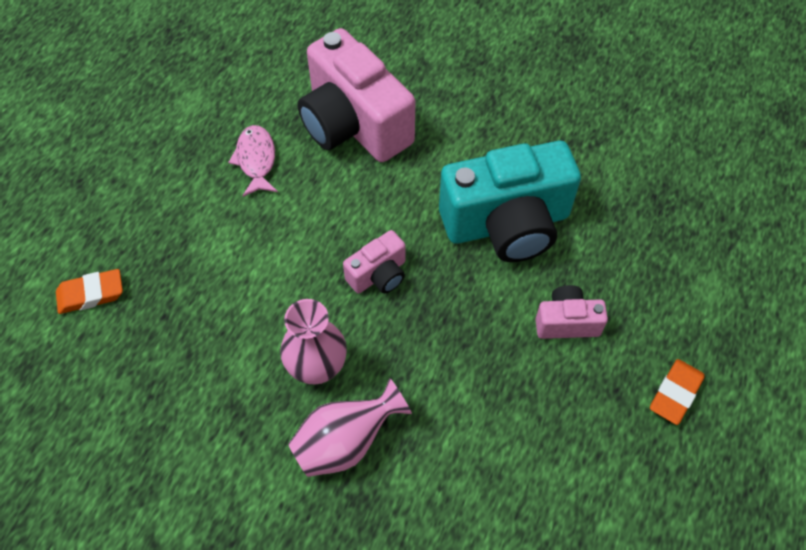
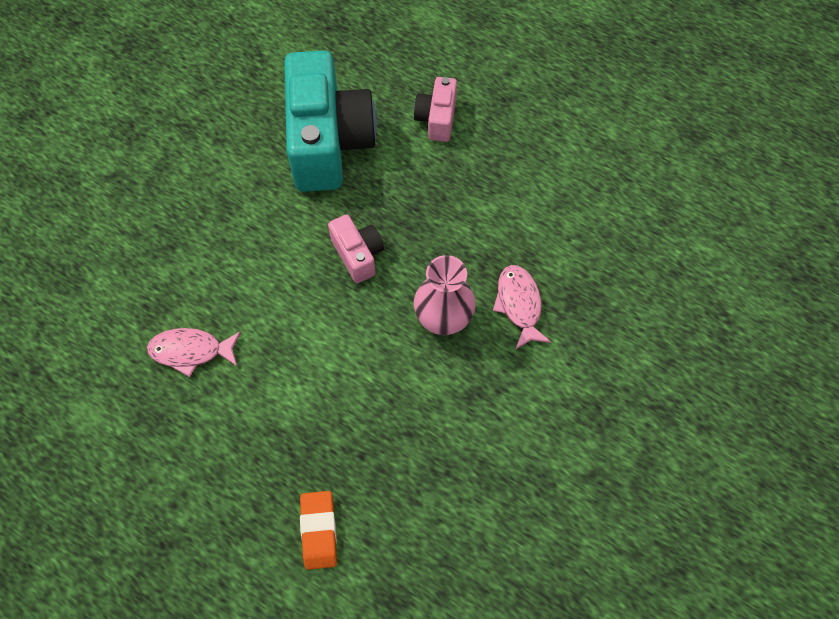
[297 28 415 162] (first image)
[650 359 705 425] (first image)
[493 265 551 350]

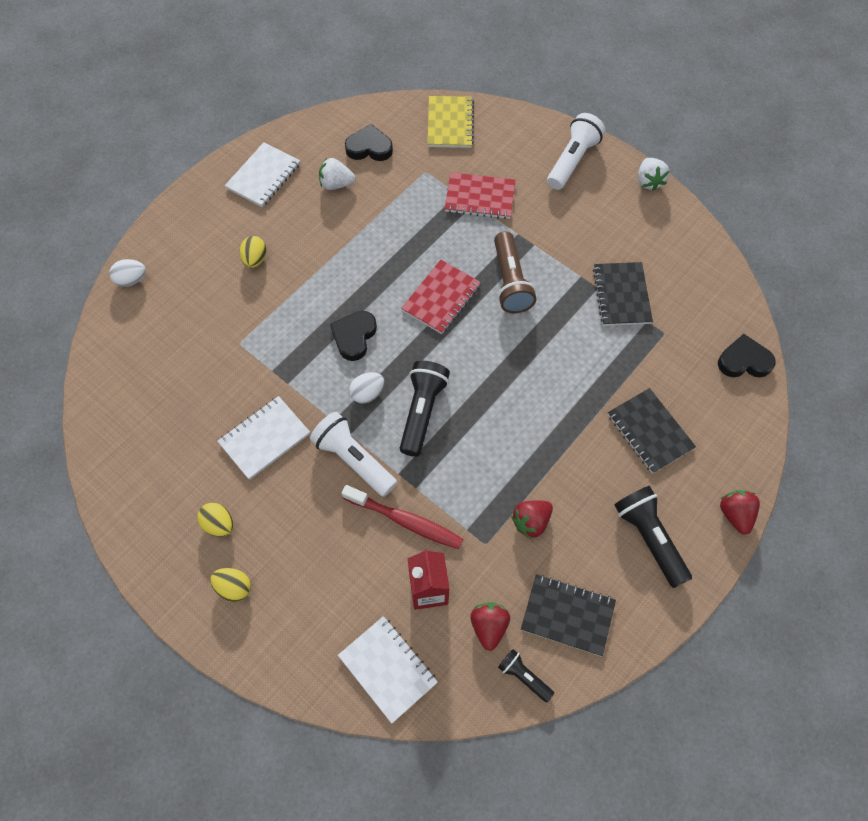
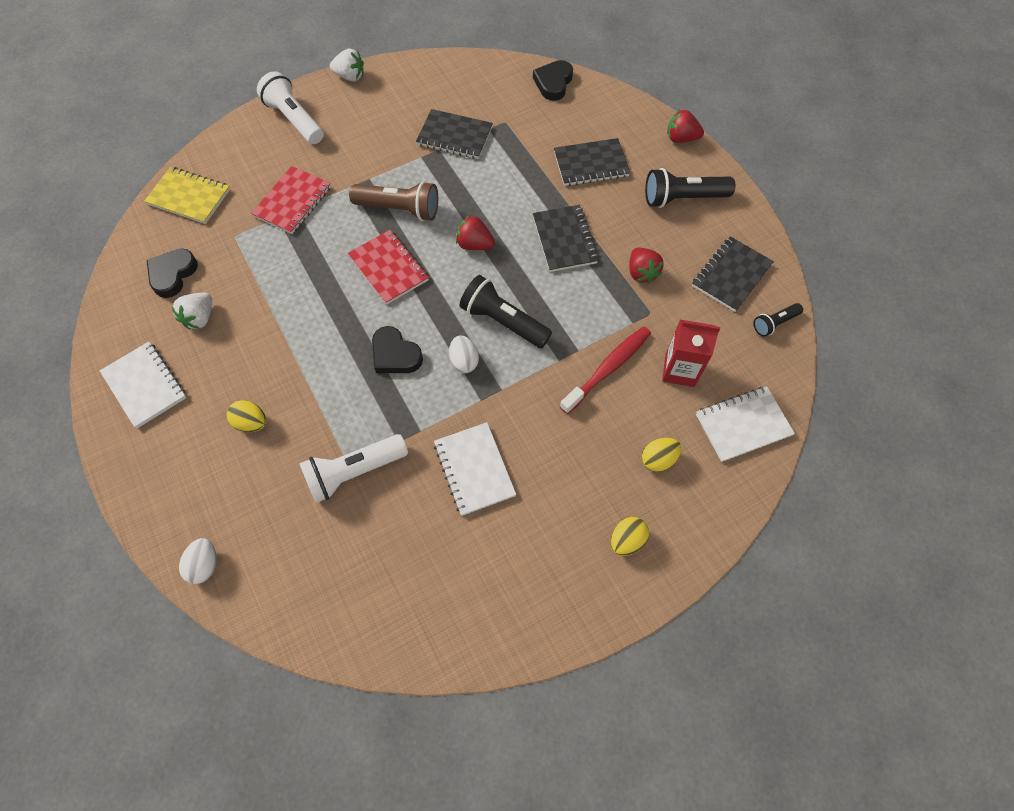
[533 205 599 272]
[641 438 681 472]
[299 434 408 503]
[456 215 495 250]

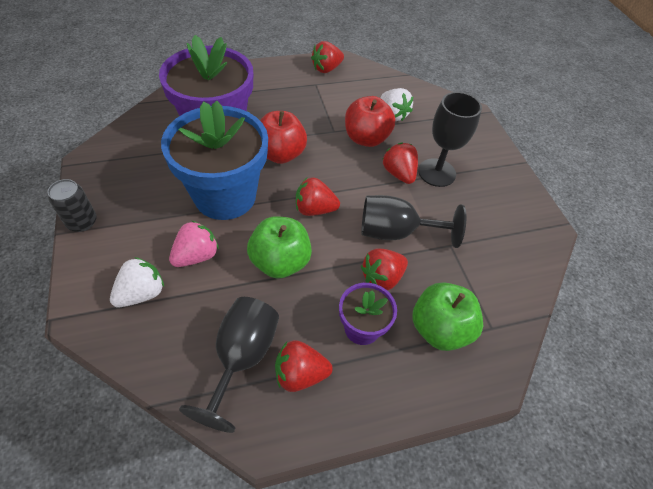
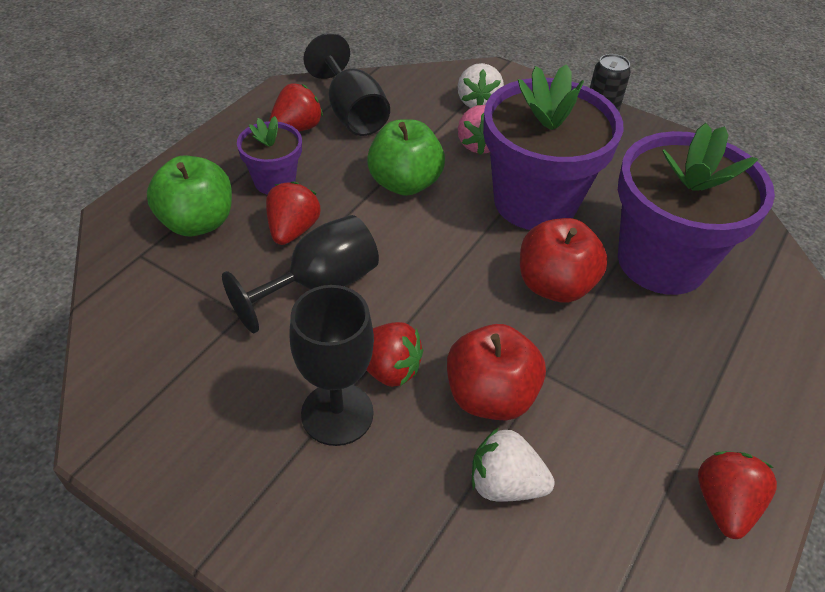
[296 178 340 216] (first image)
[483 64 623 230]

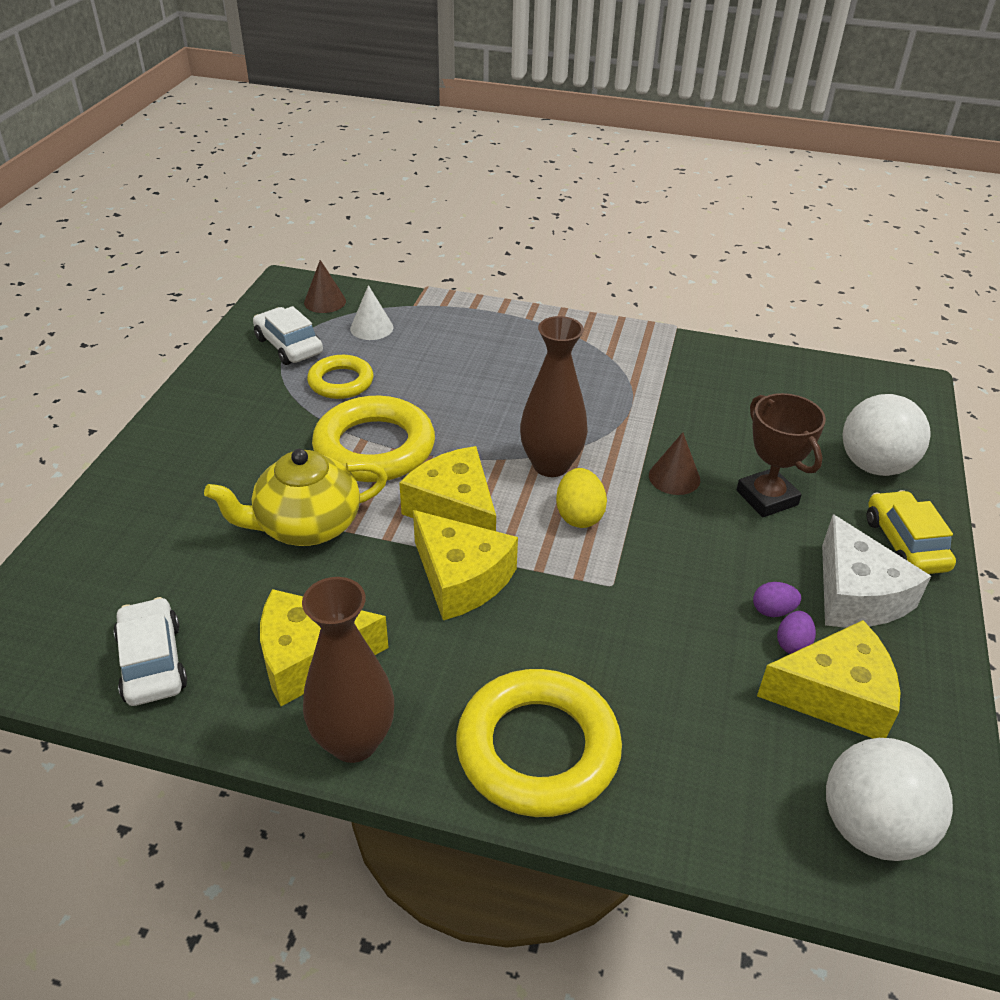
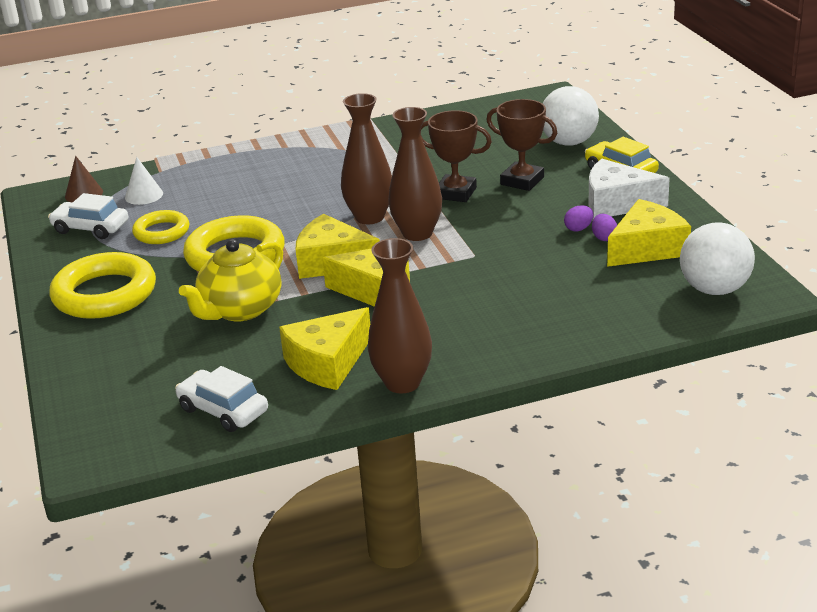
[49 252 156 319]
[388 107 442 241]
[420 110 492 202]
[588 159 670 219]

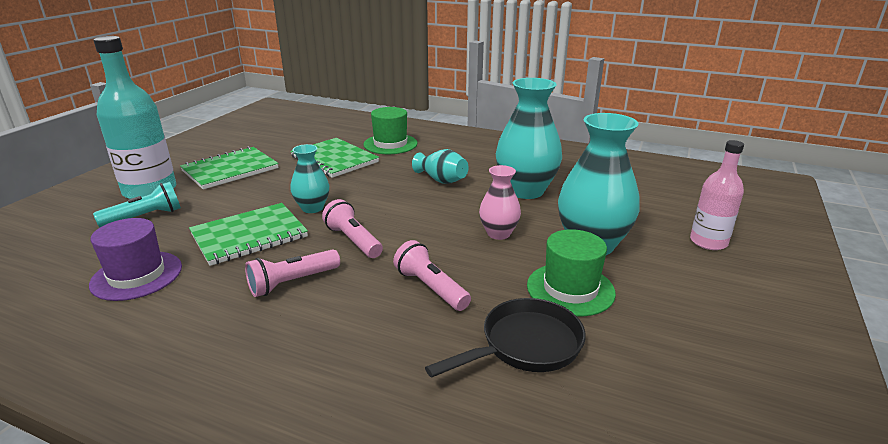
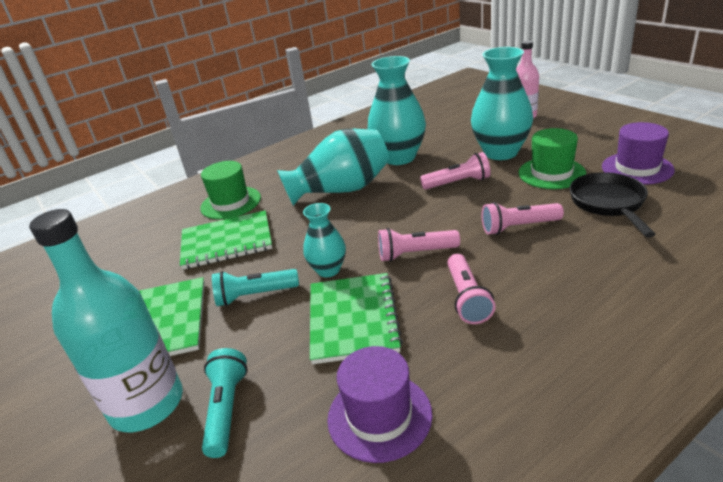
[212 269 299 306]
[602 122 675 185]
[420 152 491 190]
[277 129 389 206]

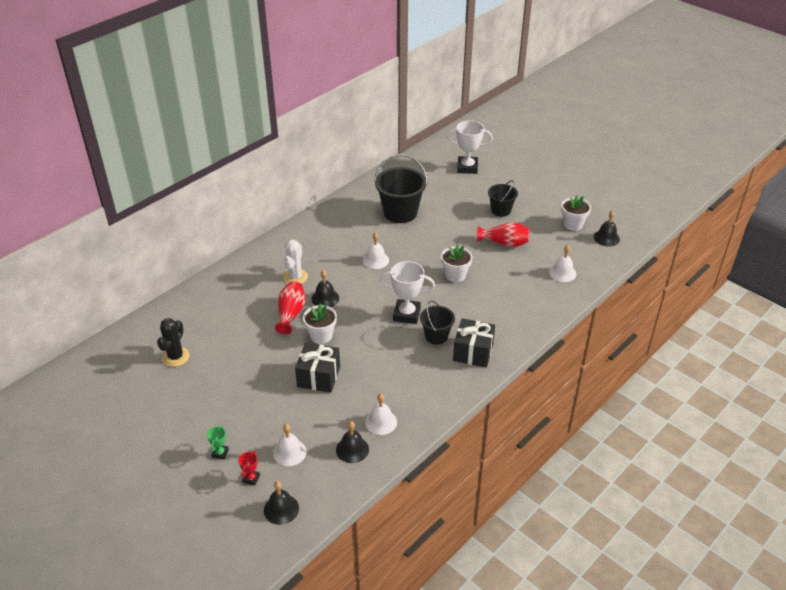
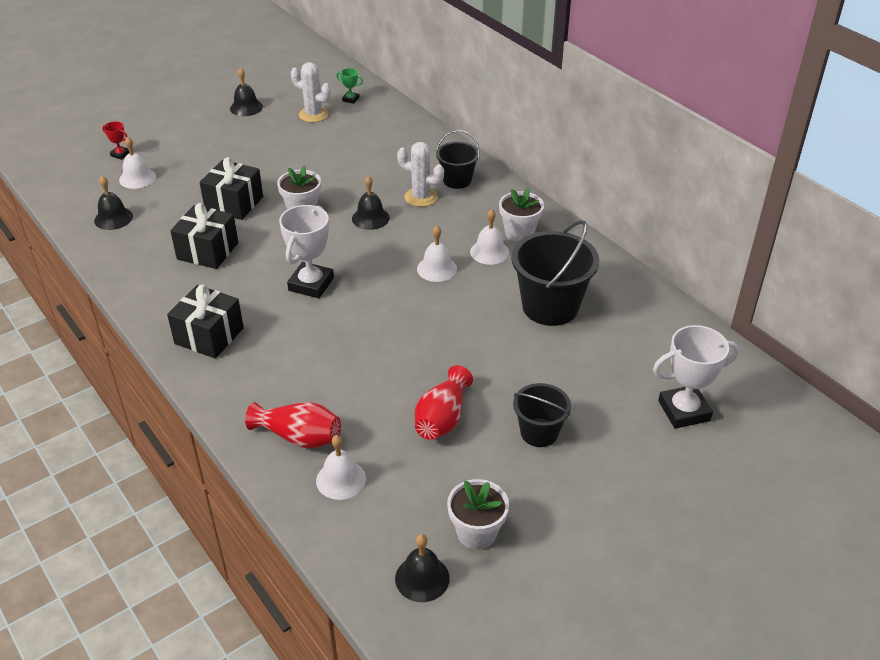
[170 203 238 269]
[336 68 363 104]
[230 68 263 116]
[245 402 341 449]
[470 209 509 265]
[436 130 480 189]
[499 188 544 242]
[291 62 331 122]
[653 325 739 429]

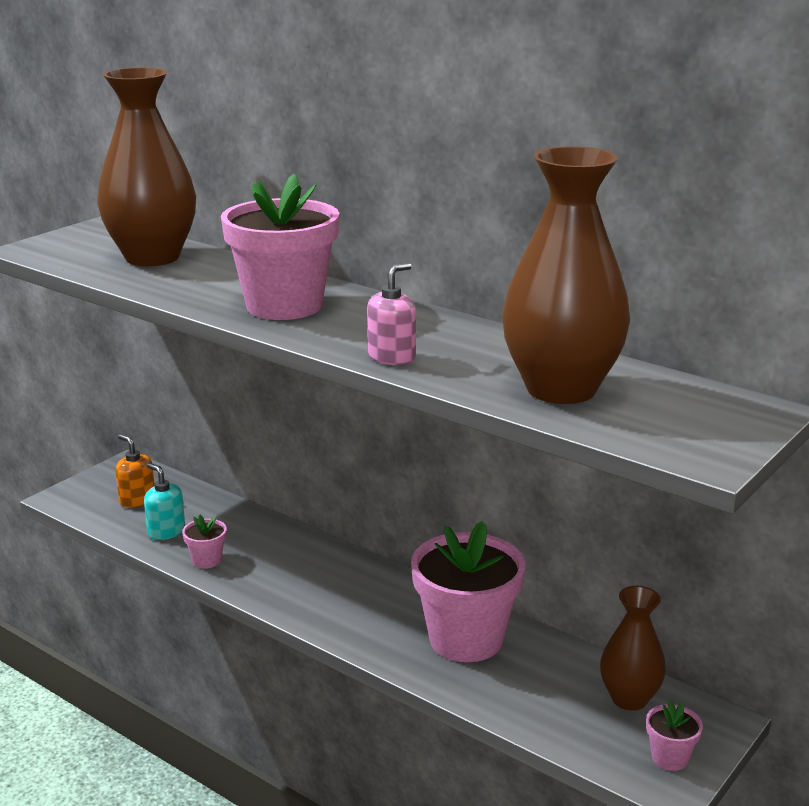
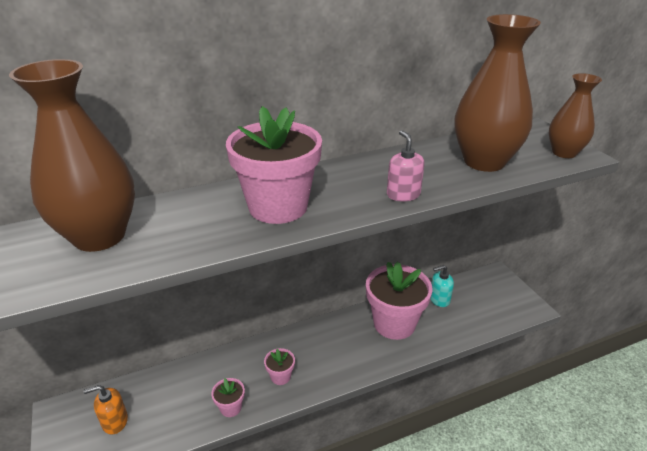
[431 265 454 307]
[549 73 602 158]
[264 348 295 385]

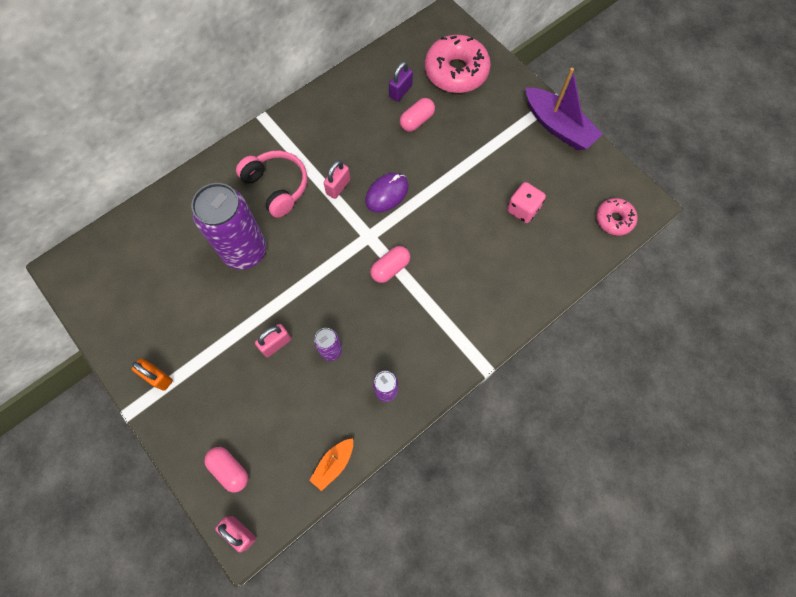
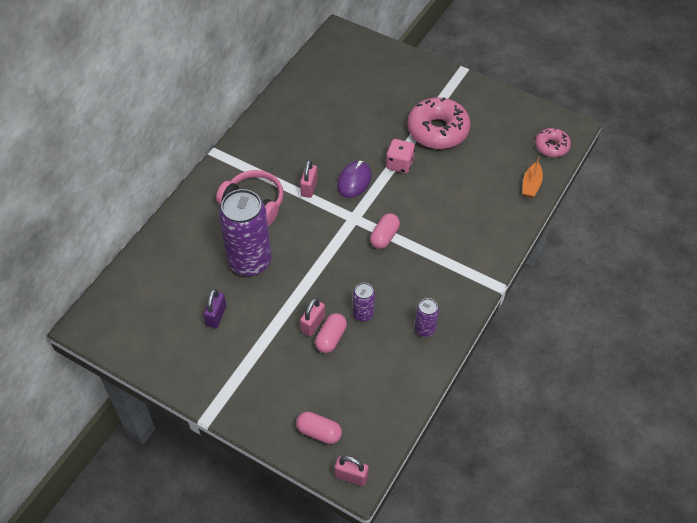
[132 358 173 391] (first image)
[526 68 603 150] (first image)
[522 156 543 198]
[203 289 226 328]
[315 313 347 353]
[408 97 470 149]
[386 139 415 173]

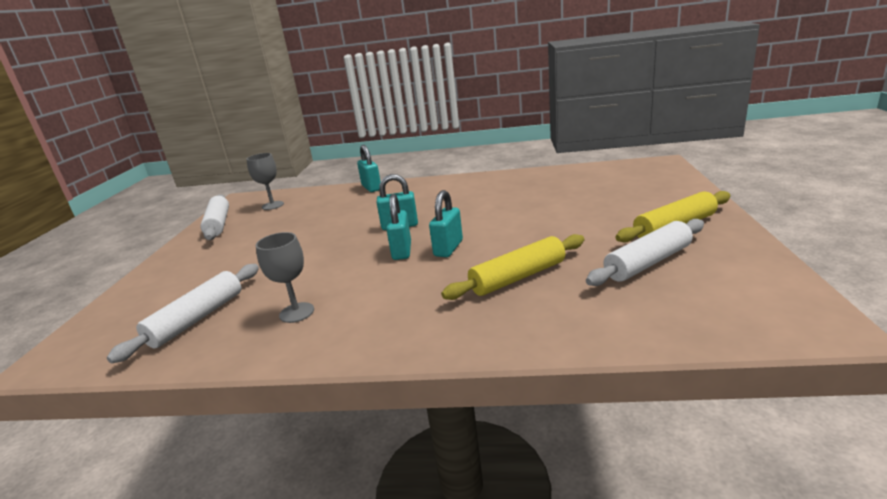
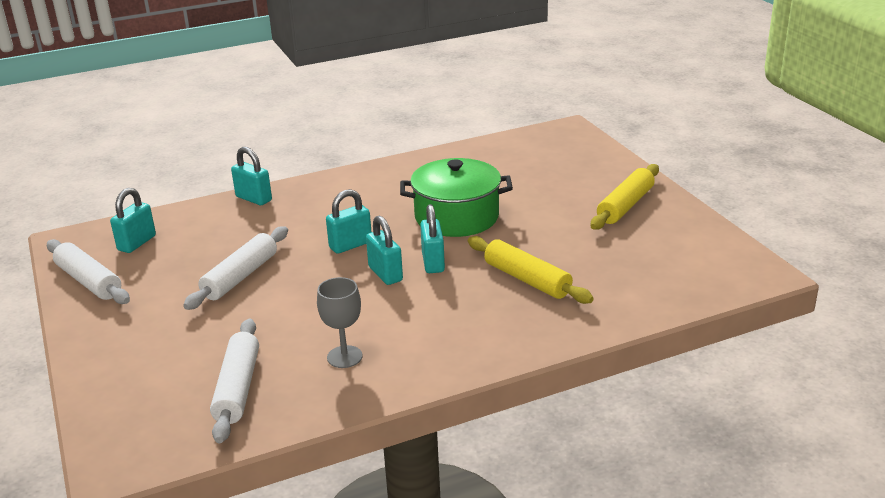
[400 158 513 237]
[183 226 288 310]
[110 188 156 253]
[468 236 594 304]

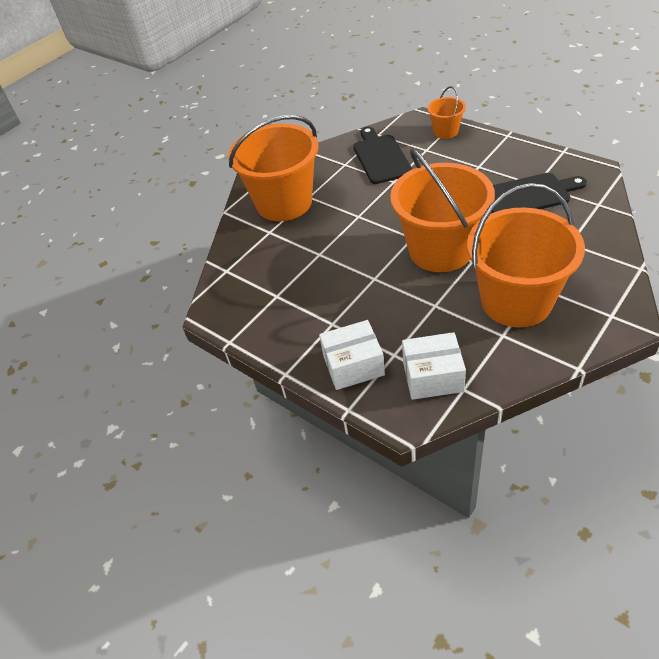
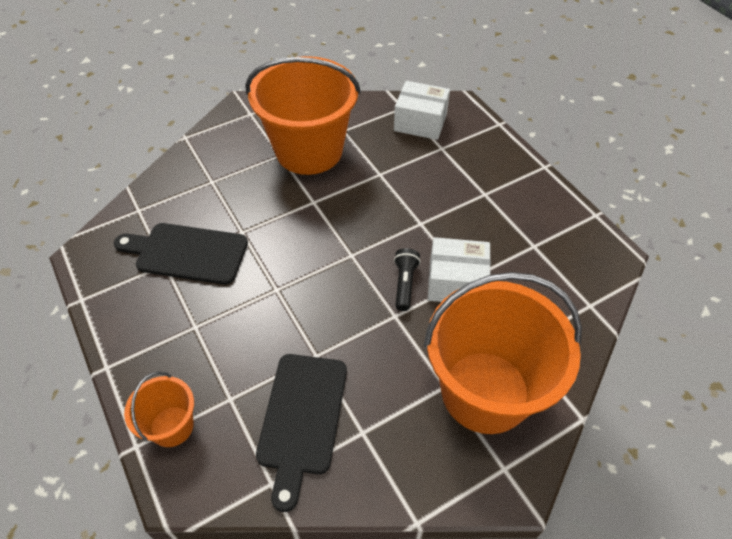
[390 148 495 272] (first image)
[394 248 421 311]
[428 237 491 302]

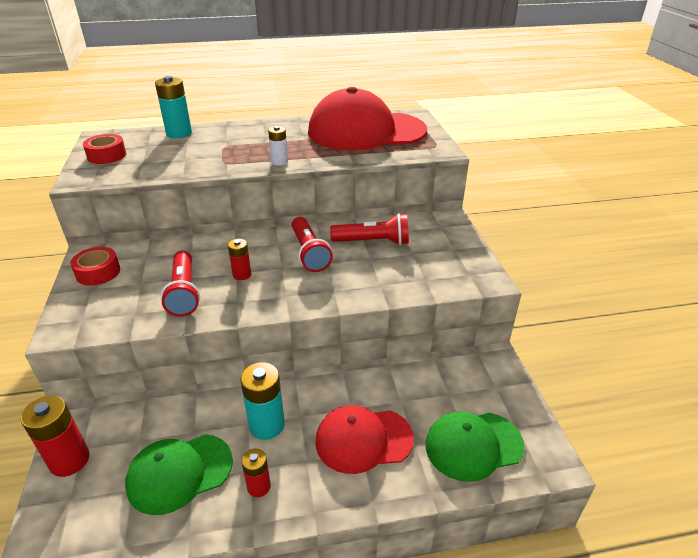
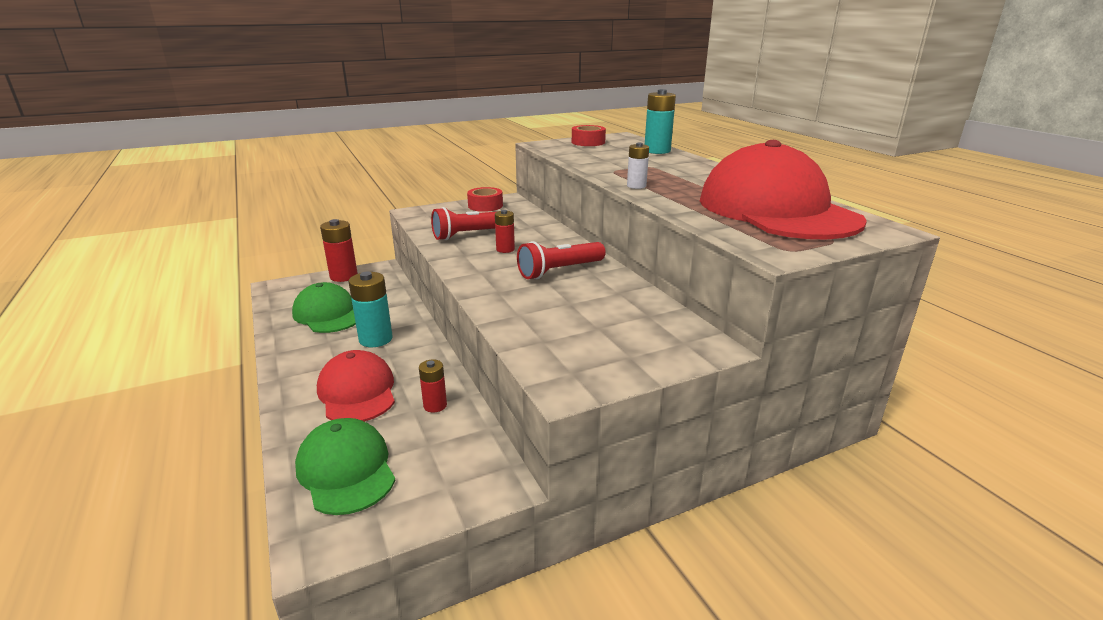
[330 213 409 245] (first image)
[419 360 447 413]

